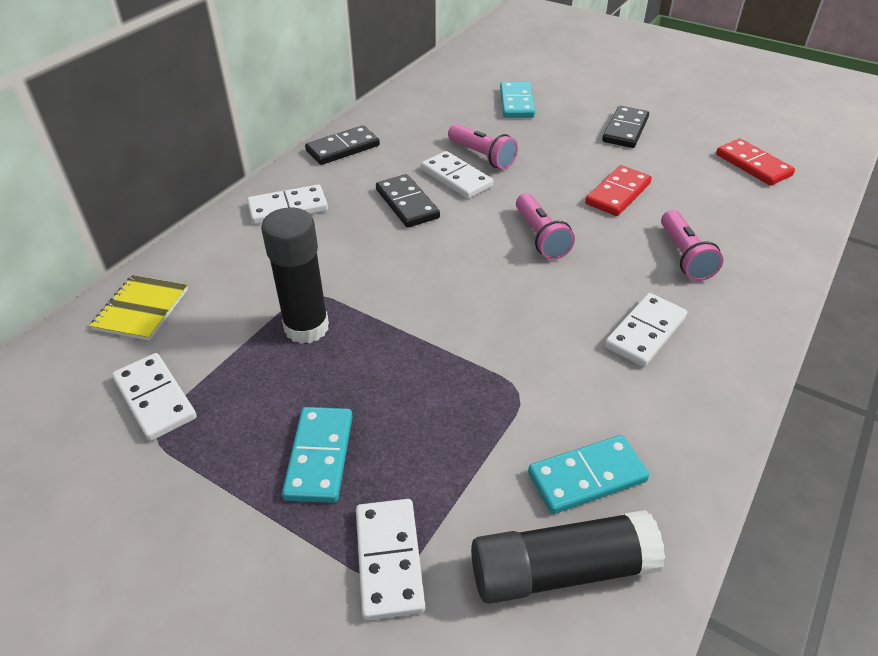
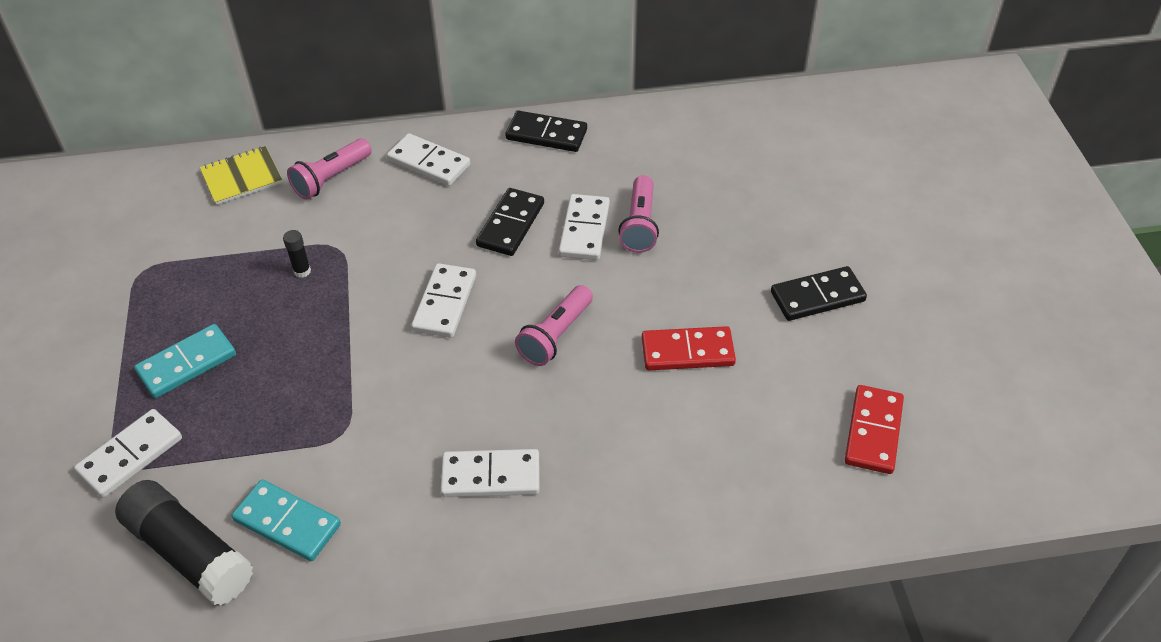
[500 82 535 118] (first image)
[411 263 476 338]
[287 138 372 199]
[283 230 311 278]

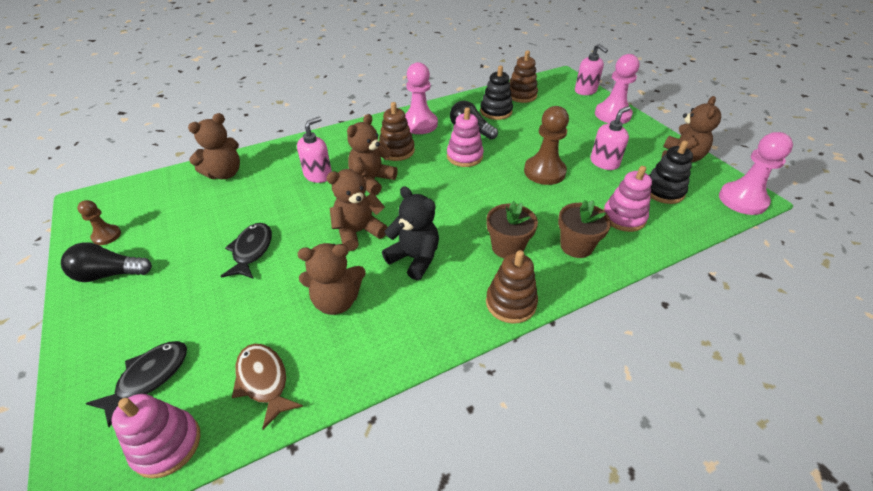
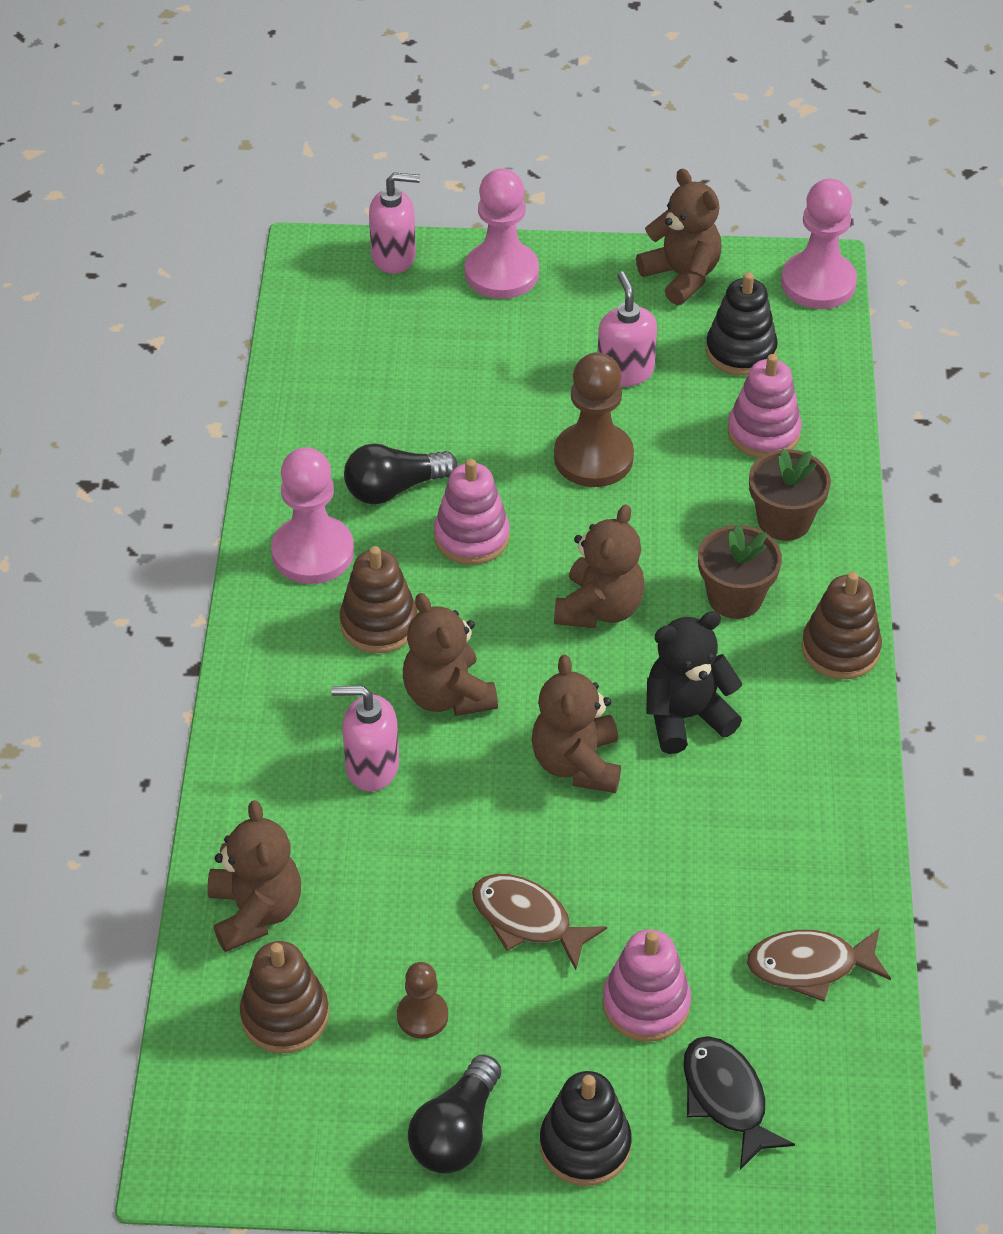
[397 962 448 1039]
[602 929 691 1042]
[554 504 645 628]
[540 1071 632 1186]
[240 941 329 1053]
[472 874 607 970]
[331 686 399 791]

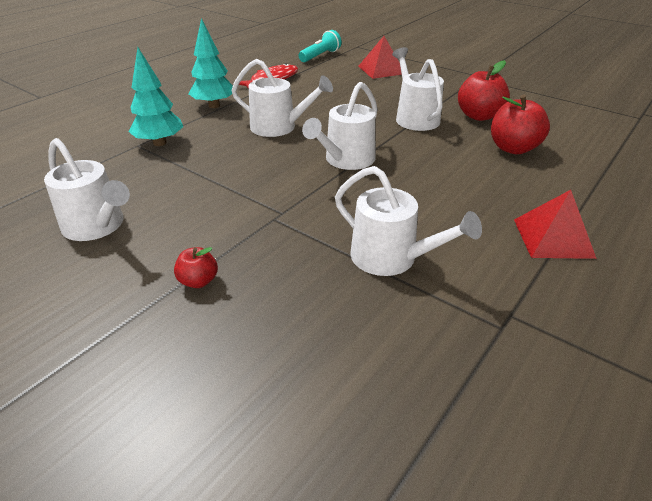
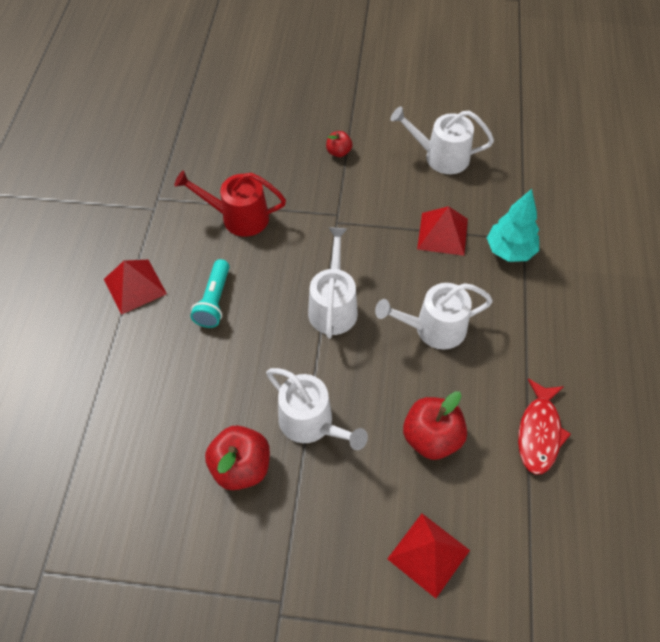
[188 18 233 108] (first image)
[417 206 468 256]
[190 259 230 328]
[403 391 467 460]
[174 170 286 237]

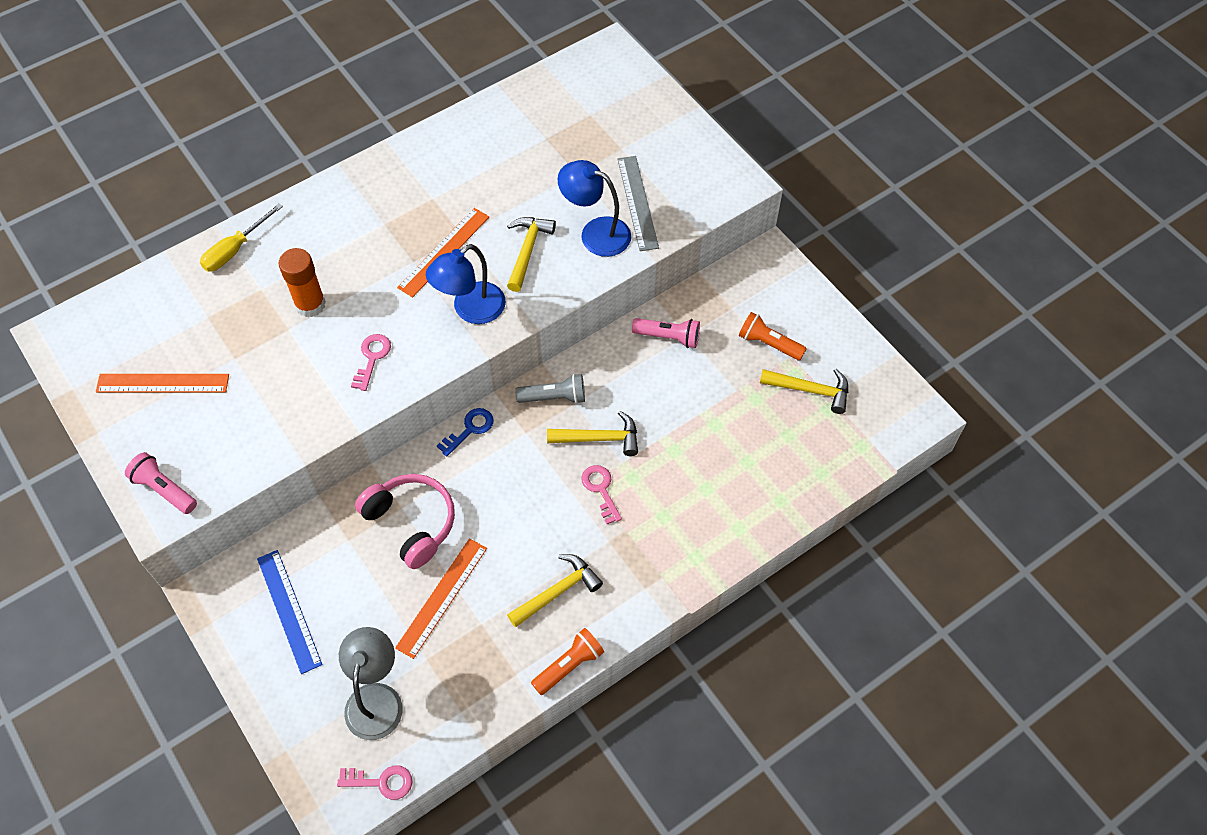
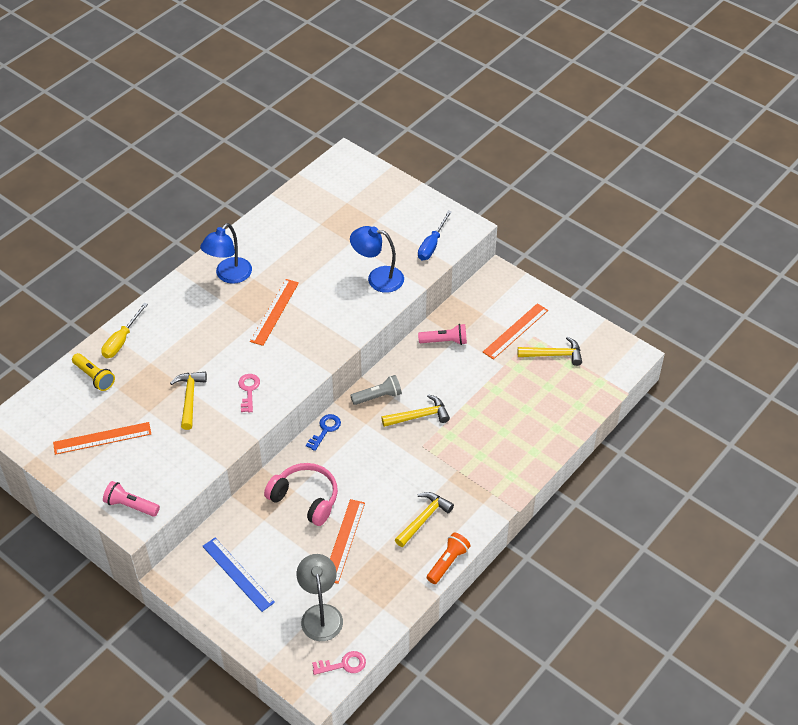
[279 248 326 317] (first image)
[581 465 622 524] (first image)
[617 156 659 251] (first image)
[72 353 115 391]
[418 210 452 260]
[200 223 252 284]
[170 372 207 430]
[483 303 548 359]

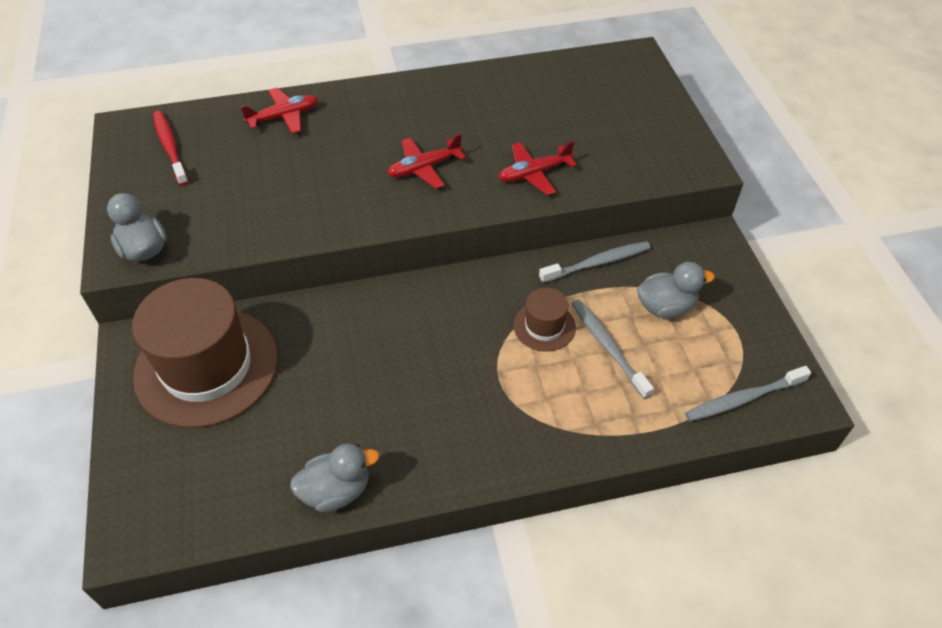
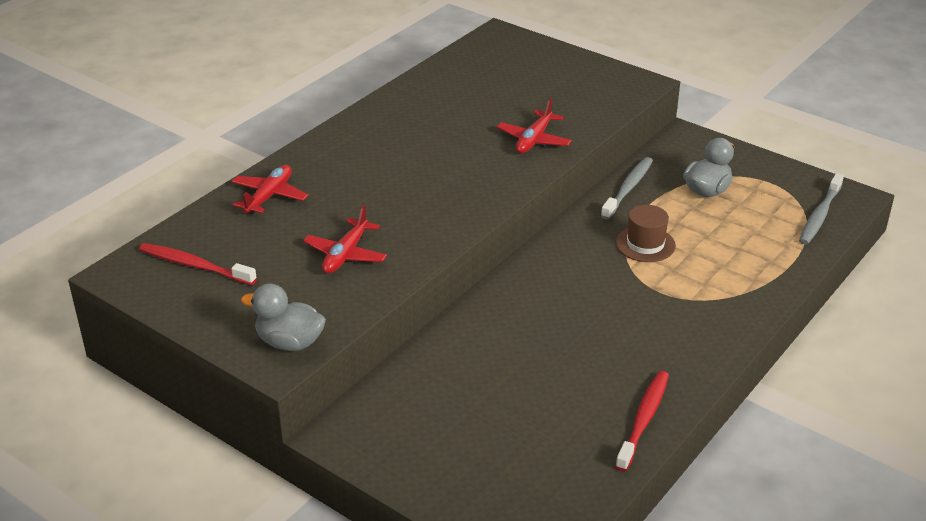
[132 278 278 428] (first image)
[571 299 654 399] (first image)
[303 205 387 273]
[615 371 669 471]

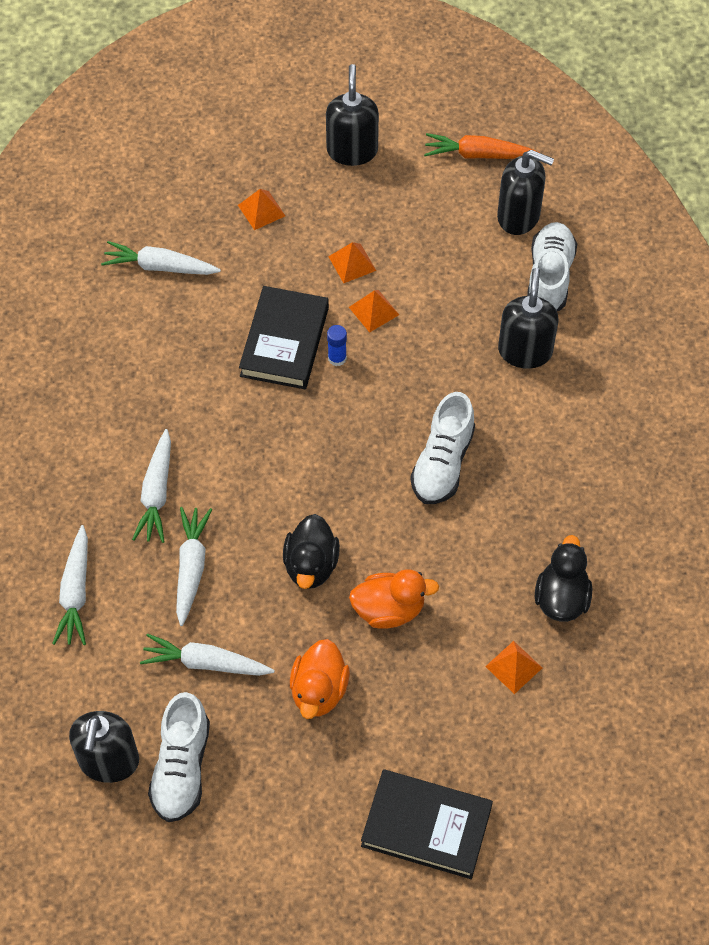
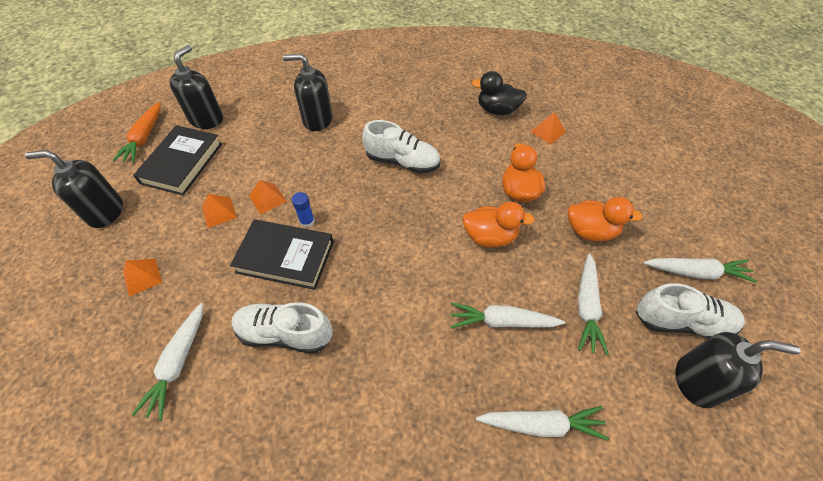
[644 258 757 283]
[133 125 222 195]
[231 302 333 354]
[462 202 535 248]

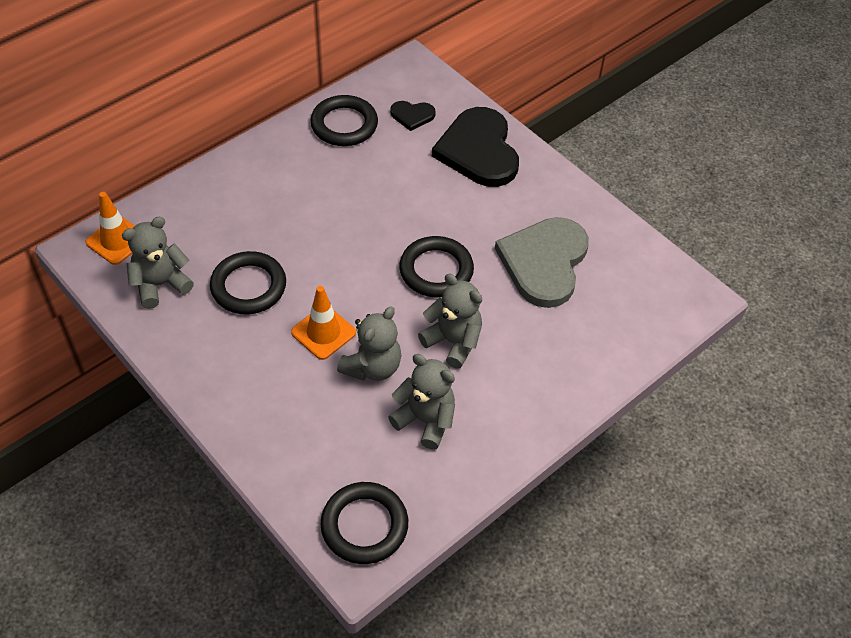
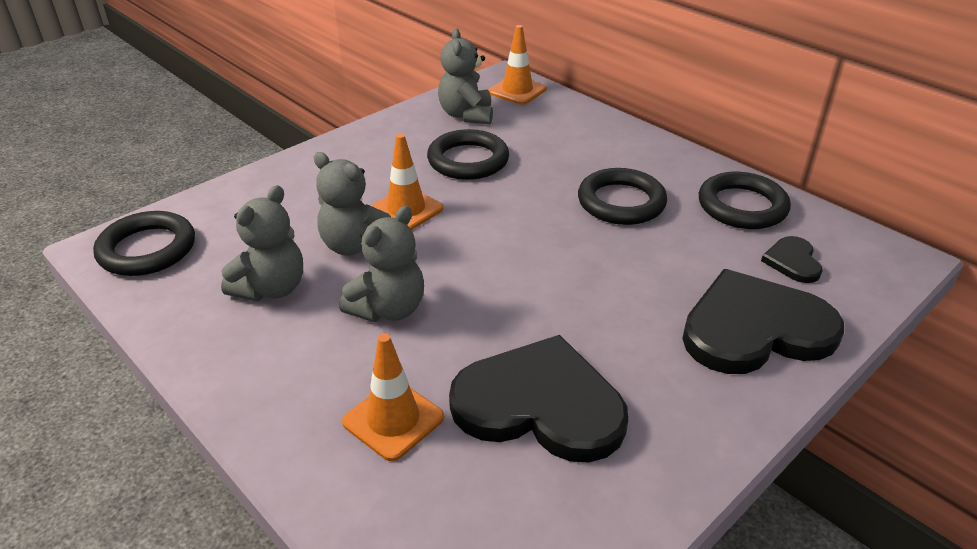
[342 333 444 461]
[578 168 667 225]
[449 335 628 462]
[438 28 493 124]

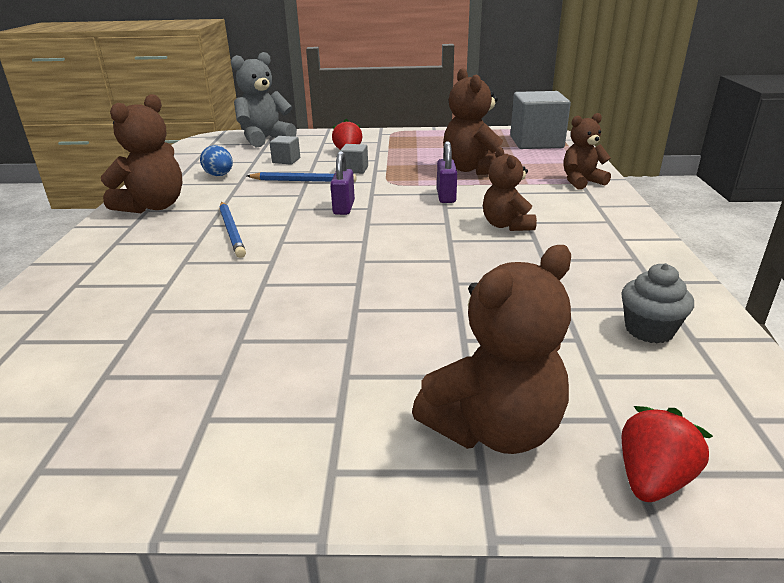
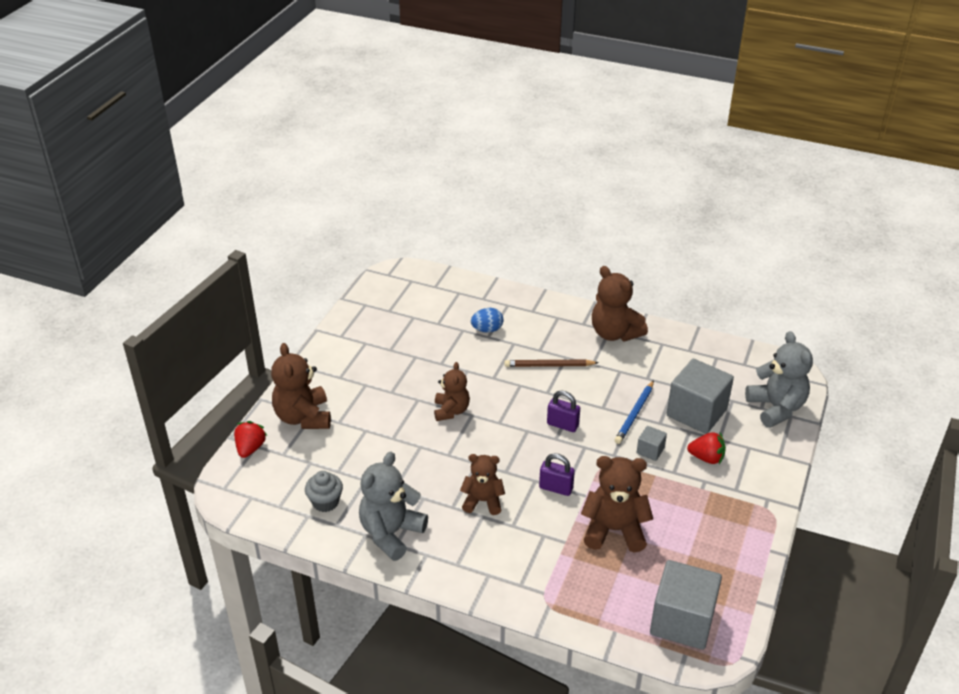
[359 452 428 561]
[471 308 503 333]
[434 362 470 421]
[504 360 599 367]
[234 421 267 458]
[667 359 734 434]

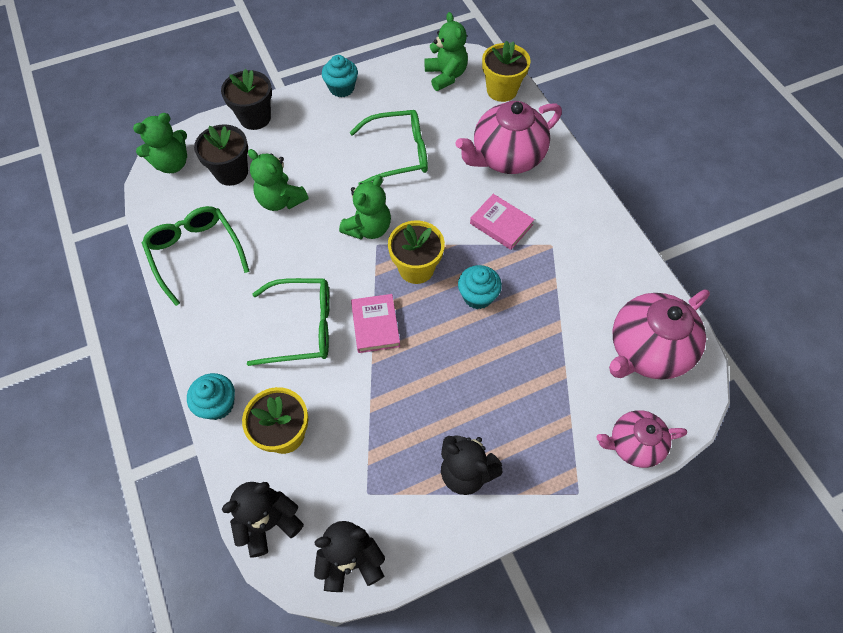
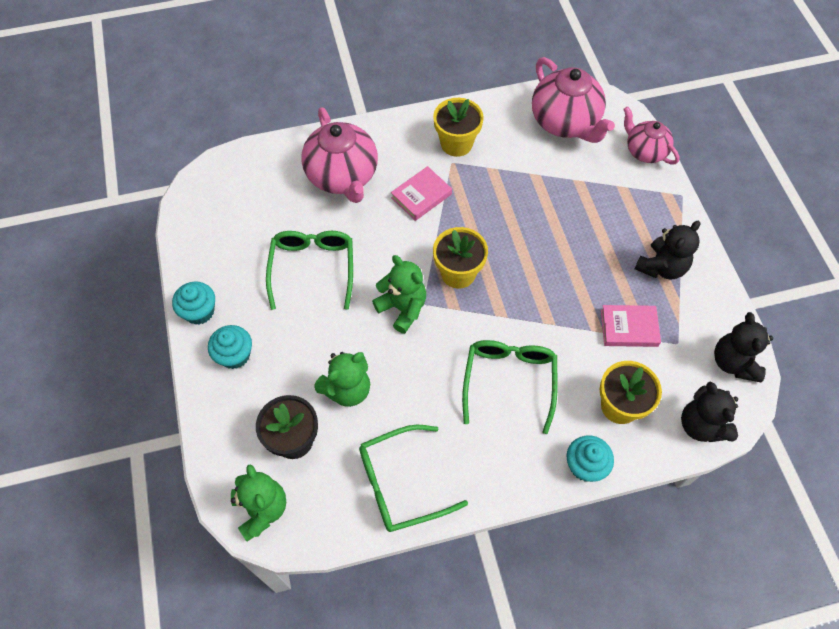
[221 68 272 130] (first image)
[424 12 468 91] (first image)
[601 305 661 347]
[208 325 252 369]
[433 98 484 157]
[623 106 680 164]

